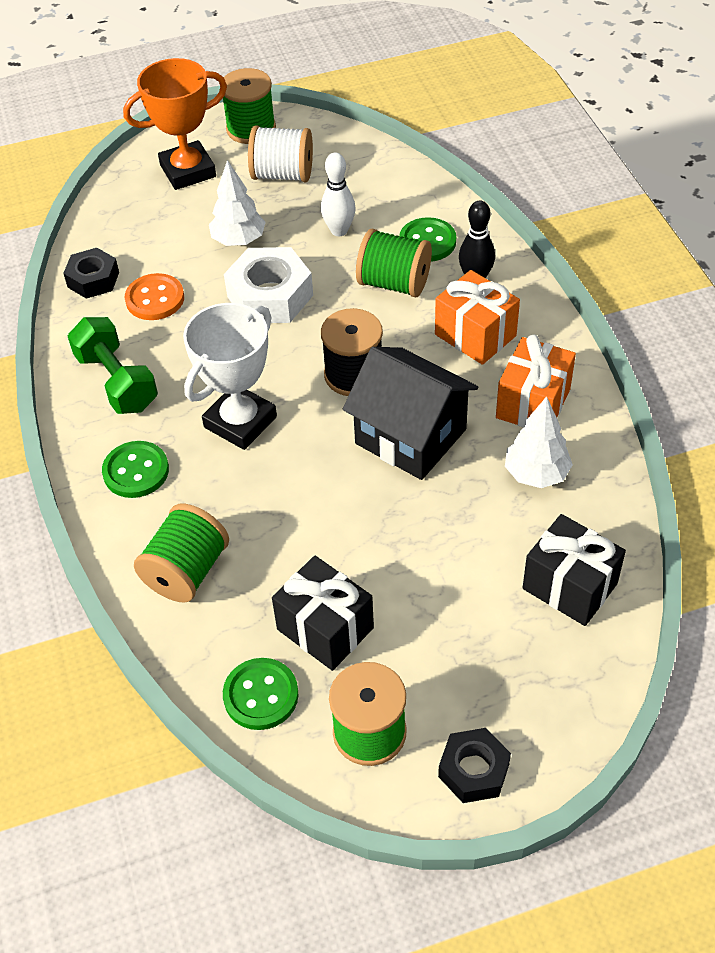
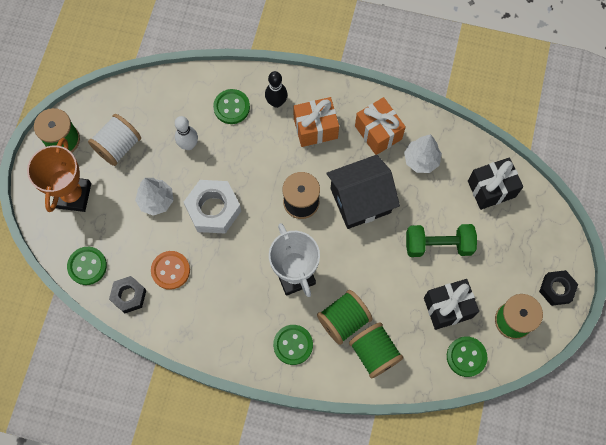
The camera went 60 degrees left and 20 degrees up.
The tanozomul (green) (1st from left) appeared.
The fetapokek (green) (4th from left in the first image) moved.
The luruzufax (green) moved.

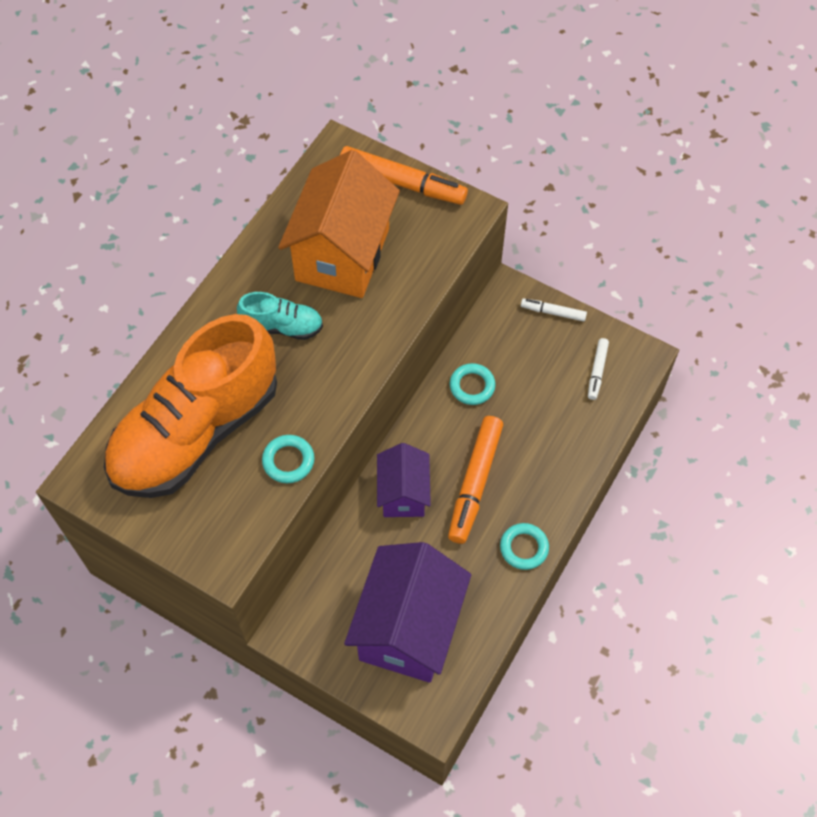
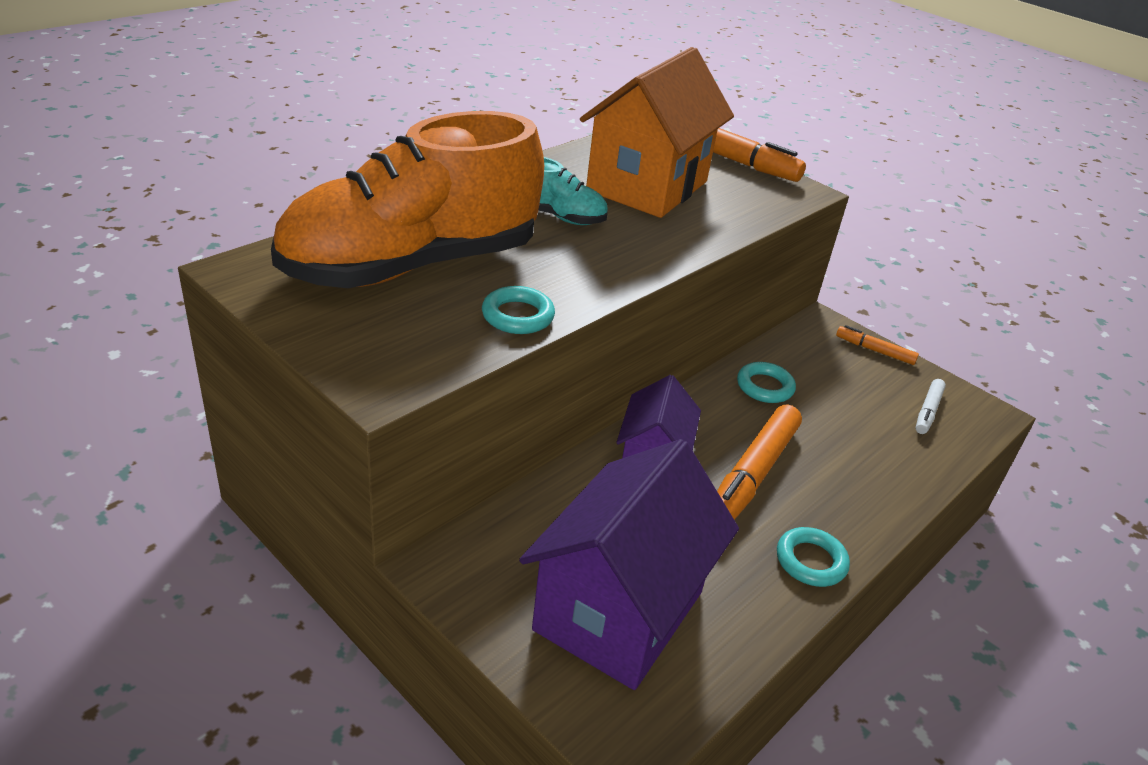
The camera went 10 degrees right and 25 degrees down.
The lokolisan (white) (1st from left) became the lokolisan (orange) (3rd from left).

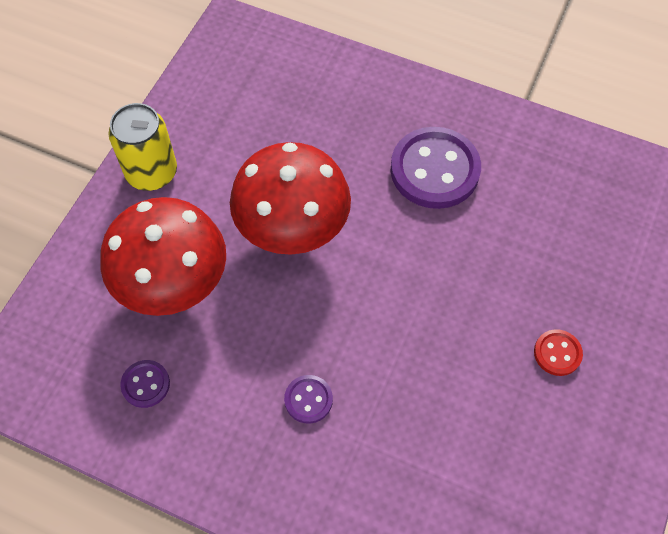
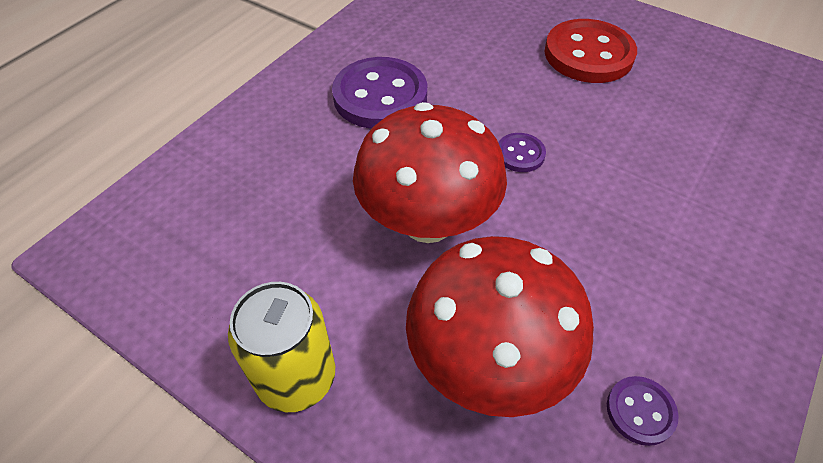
The camera went 80 degrees left and 10 degrees down.
The tanozomul (purple) (2nd from left) moved.
The tanozomul (red) changed to 2.11 times the size.

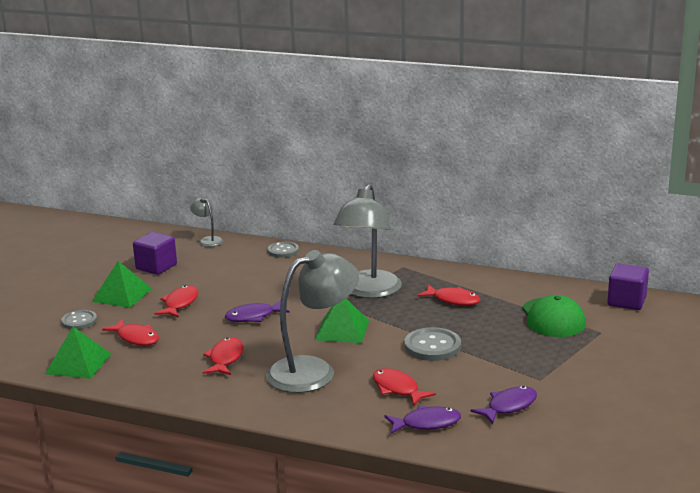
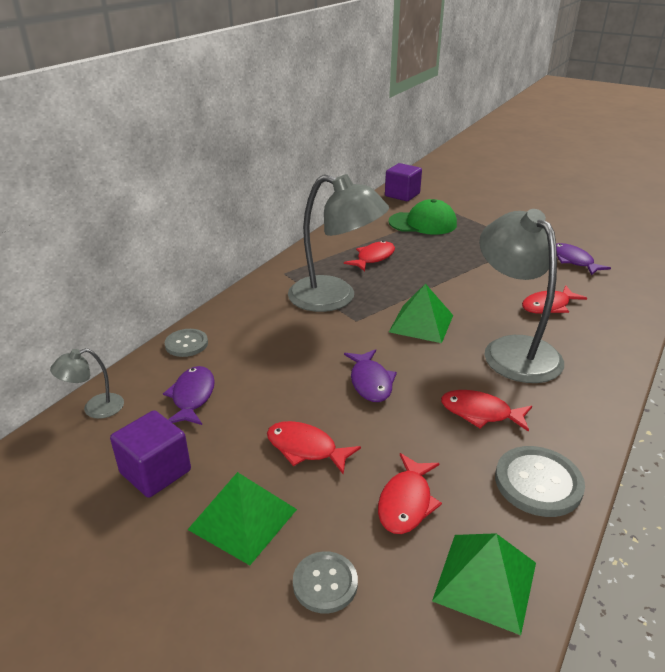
The camera went 80 degrees left and 10 degrees up.
The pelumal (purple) (2nd from left in the first image) moved.
The pelumal (red) (1st from left in the first image) turned 150 degrees clockwise.
The tanozomul (grey) (3rd from left) moved.

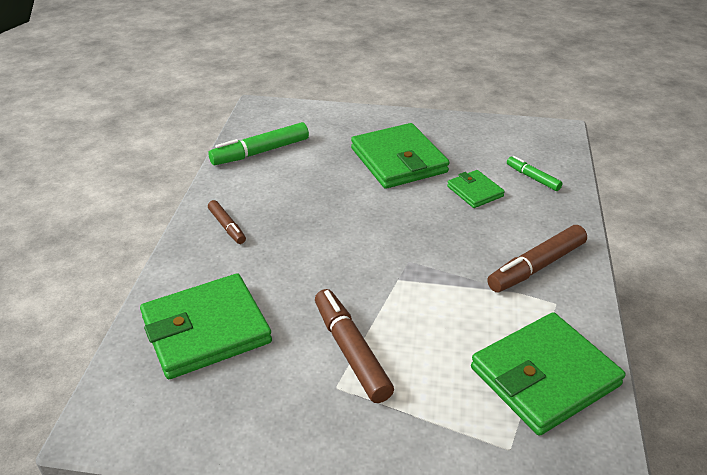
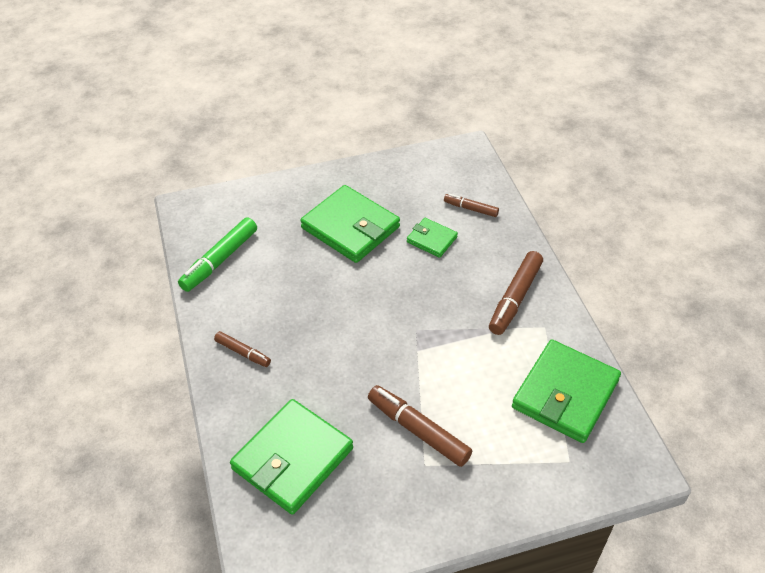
The camera went 25 degrees left and 10 degrees up.
The lokolisan (green) (2nd from left) became the lokolisan (brown) (3rd from left).

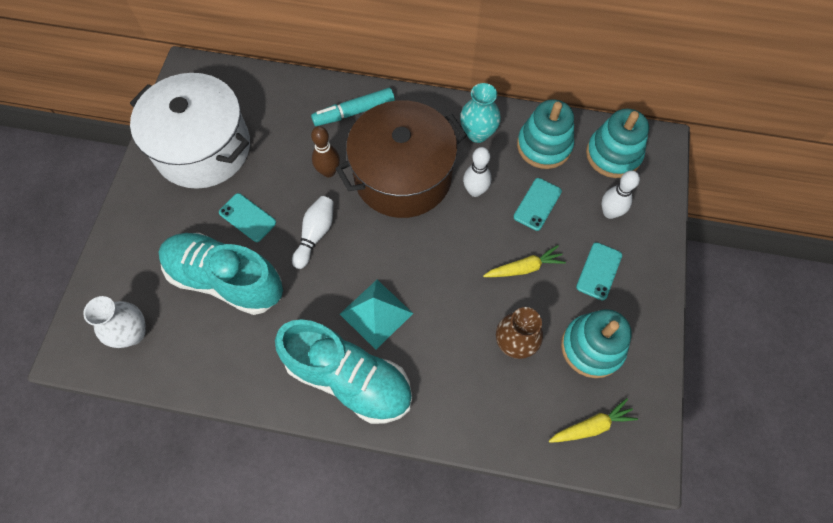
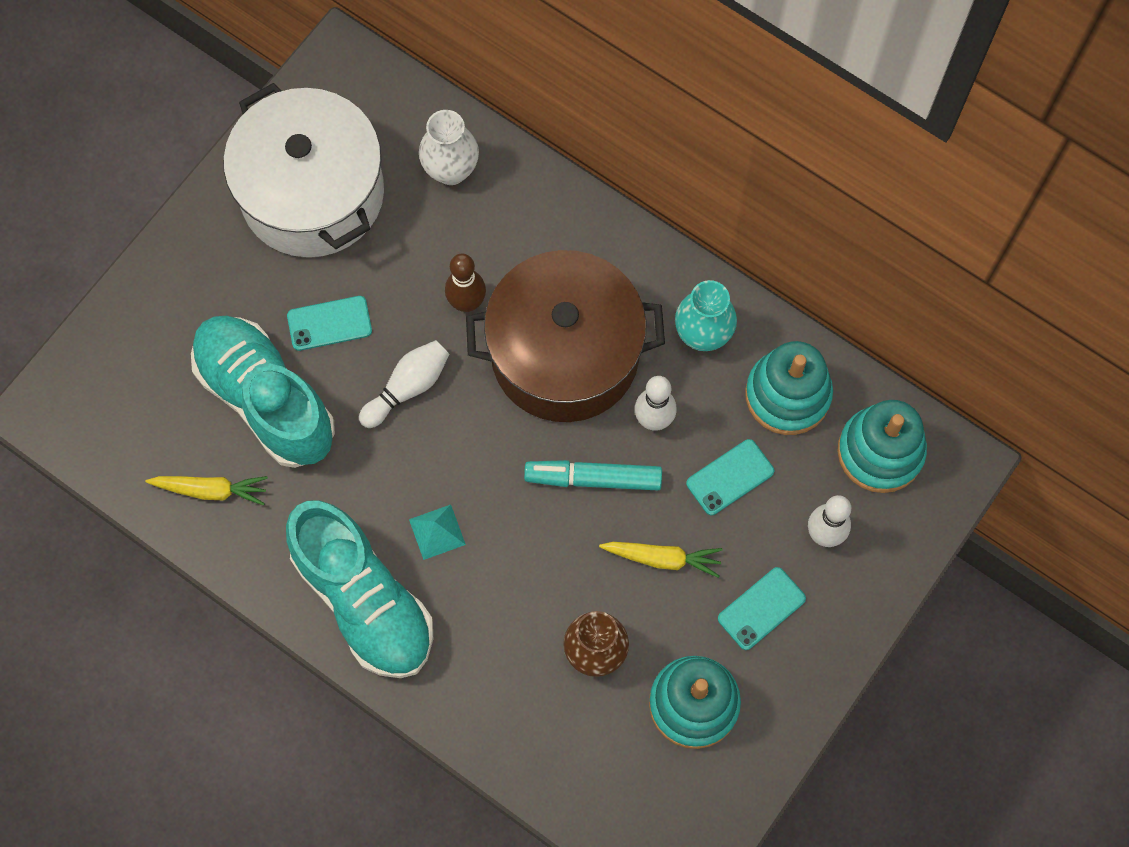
The camera went 25 degrees right and 5 degrees up.
The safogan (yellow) (2nd from left in the first image) moved.
The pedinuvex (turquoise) (1st from left) turned 75 degrees counterclockwise.
The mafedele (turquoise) changed to 0.60 times the size.
The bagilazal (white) moved.
The lokolisan (turquoise) moved.

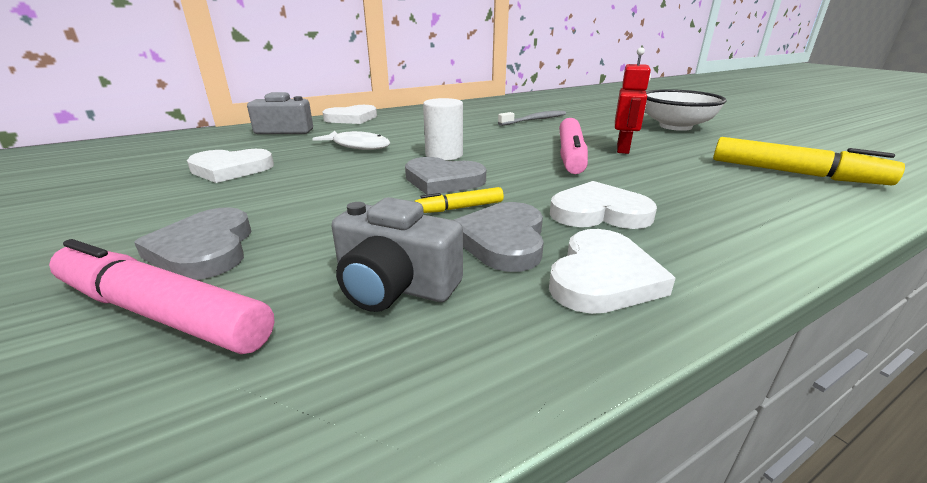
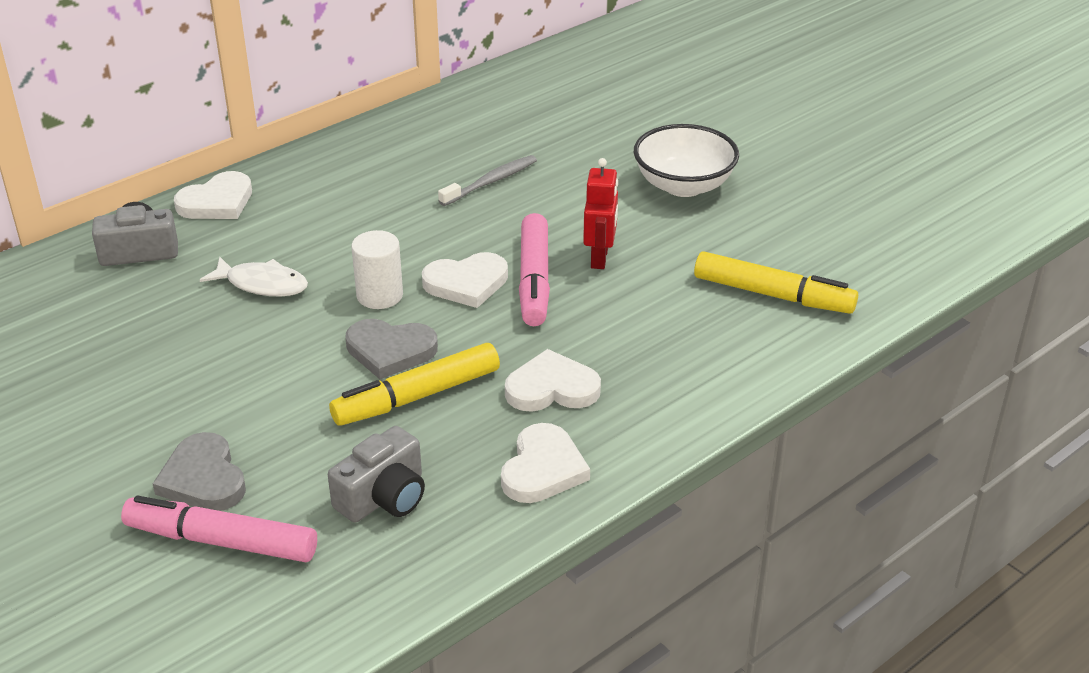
The camera went 10 degrees left and 10 degrees up.
The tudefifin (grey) (2nd from left) turned 60 degrees counterclockwise.
The lokolisan (yellow) (1st from left) changed to 1.98 times the size.
The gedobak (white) (1st from left in the first image) moved.
The gedobak (grey) (3rd from left) disappeared.

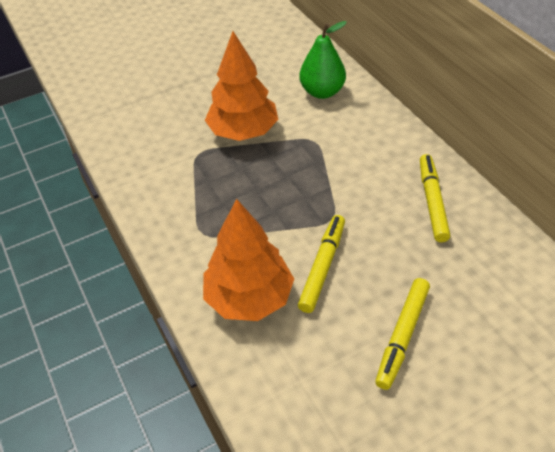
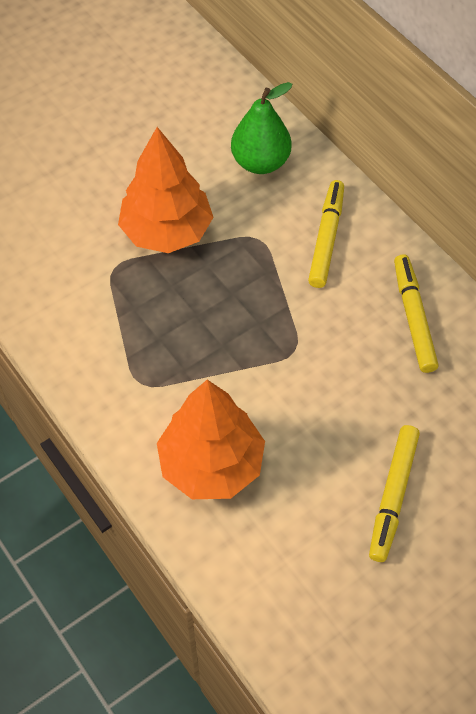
The camera went 10 degrees left and 10 degrees up.
The lokolisan (yellow) (1st from left) moved.

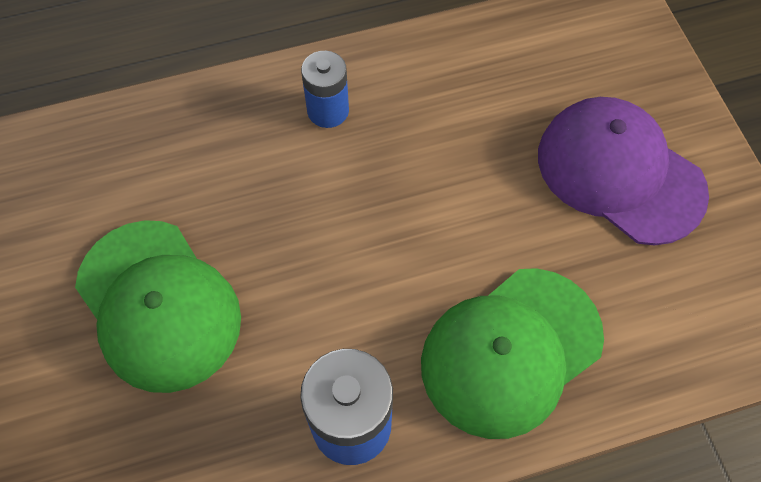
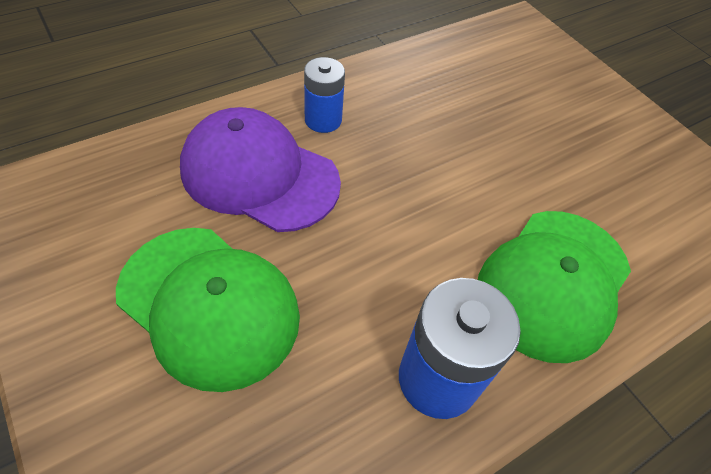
The camera went 20 degrees left and 10 degrees down.
The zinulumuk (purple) moved.

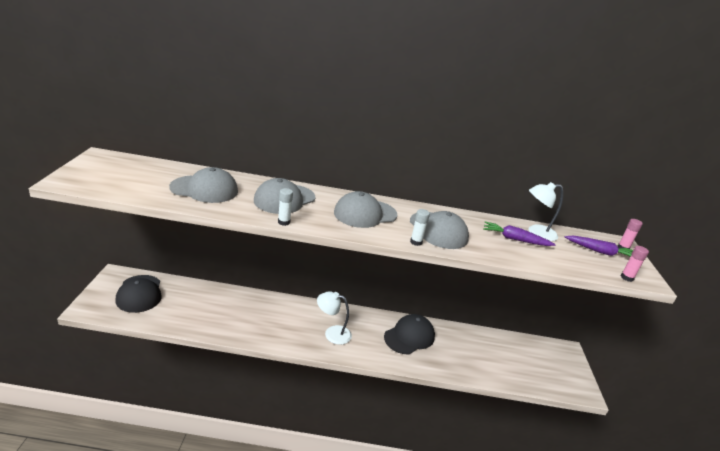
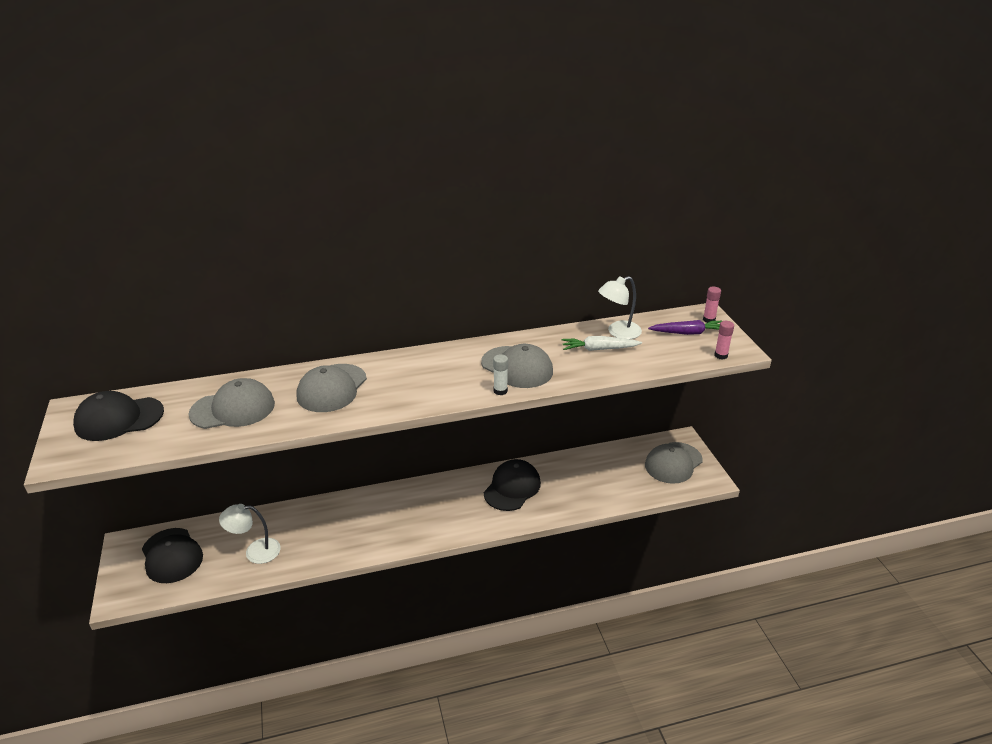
The camera went 15 degrees left and 5 degrees up.
The zinulumuk (black) (1st from left) appeared.
The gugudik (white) (1st from left) moved.
The safogan (purple) (1st from left) became the safogan (white).
The zinulumuk (grey) (3rd from left in the first image) moved.
The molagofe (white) (1st from left) disappeared.

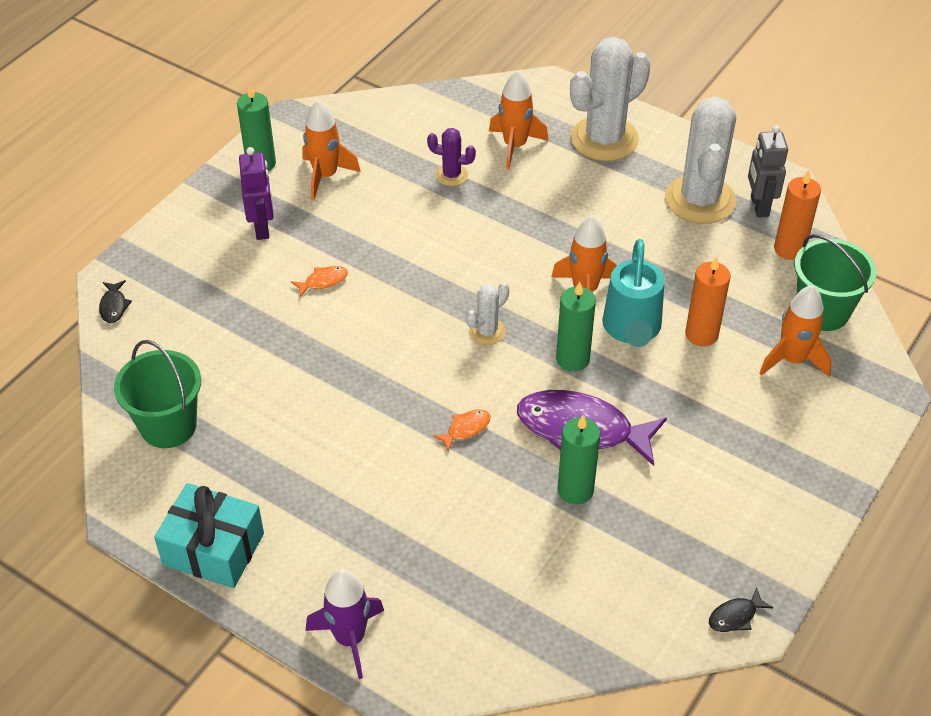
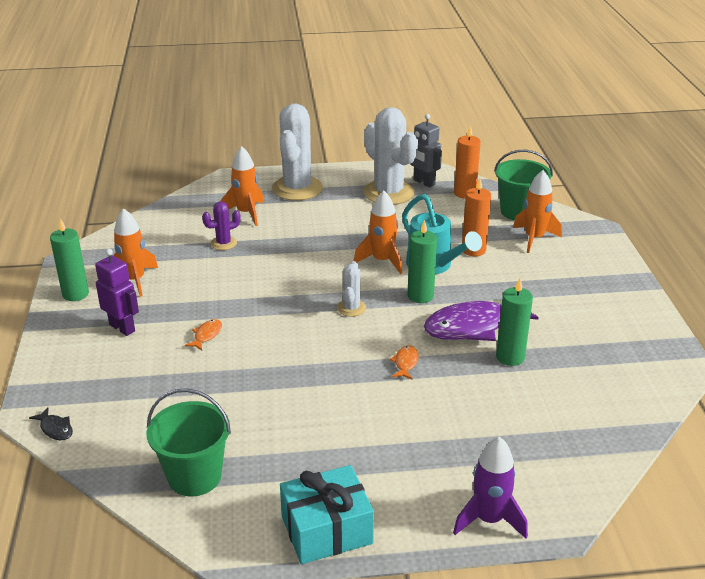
The camera went 40 degrees left and 15 degrees down.
The pelumal (black) (2nd from left) disappeared.

